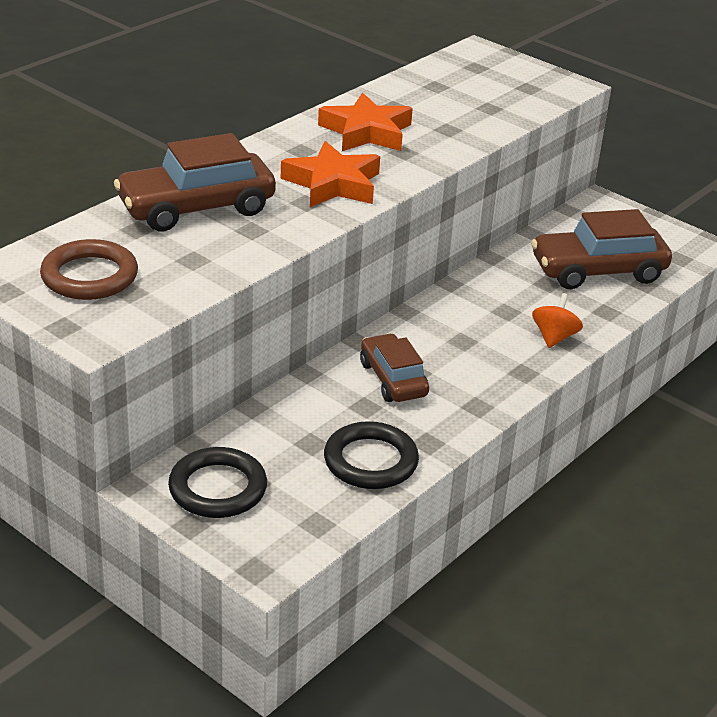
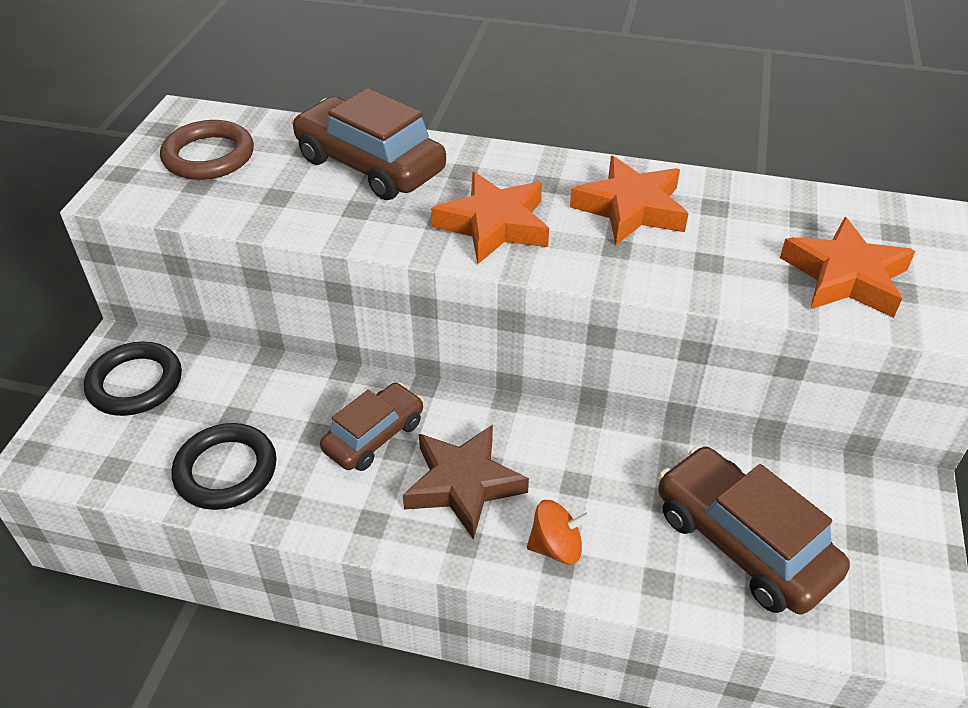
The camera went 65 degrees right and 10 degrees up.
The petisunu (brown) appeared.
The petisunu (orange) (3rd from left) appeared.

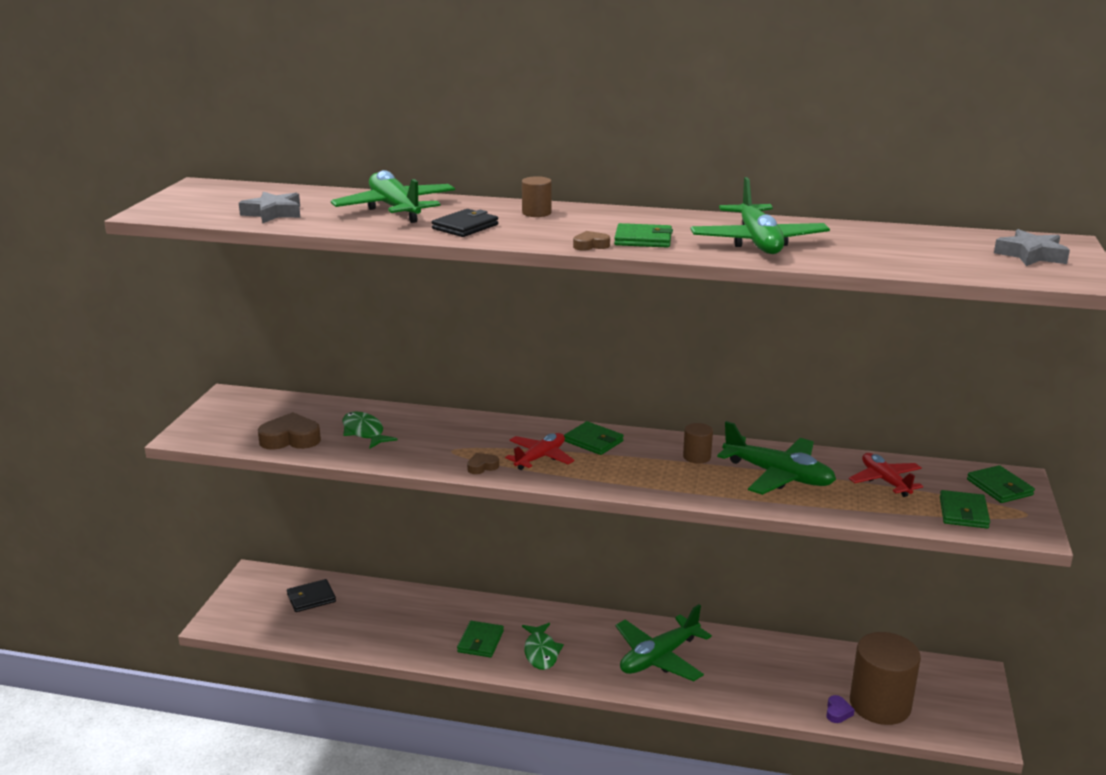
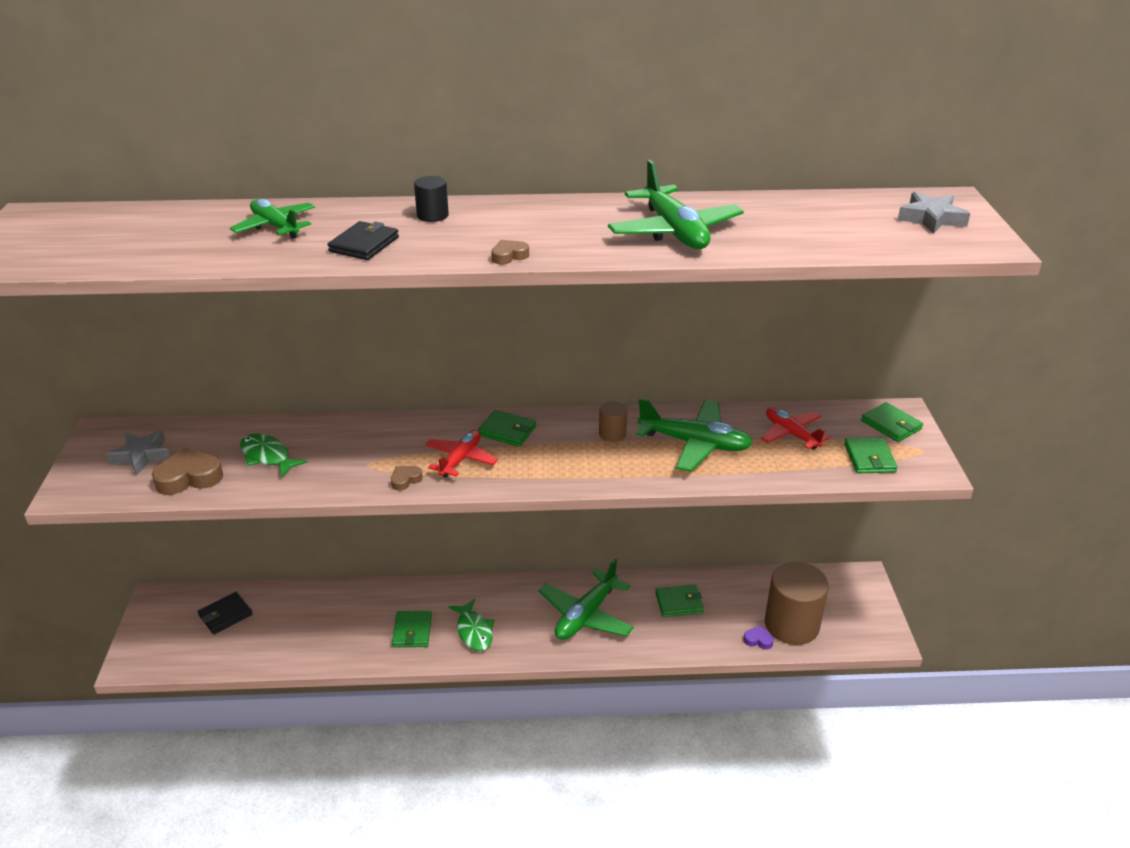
The camera went 15 degrees left and 10 degrees up.
The petisunu (grey) (1st from left) moved.
The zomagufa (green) (1st from left) changed to 0.64 times the size.
The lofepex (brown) (1st from left) became the lofepex (black).
The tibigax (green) (3rd from left) moved.
The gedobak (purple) turned 75 degrees counterclockwise.

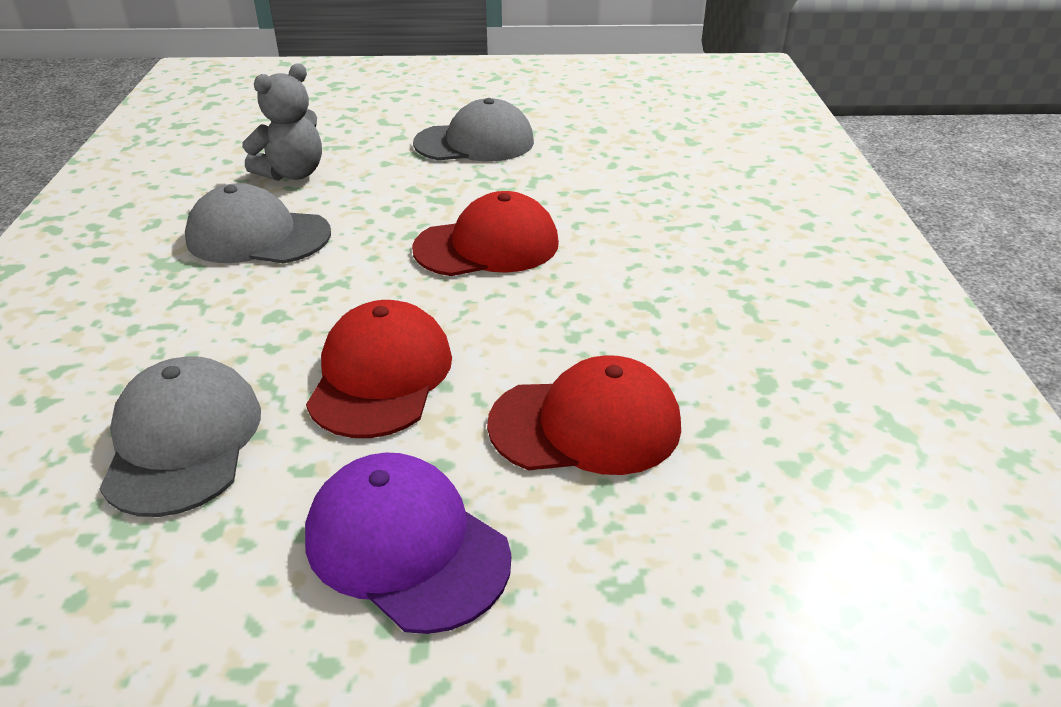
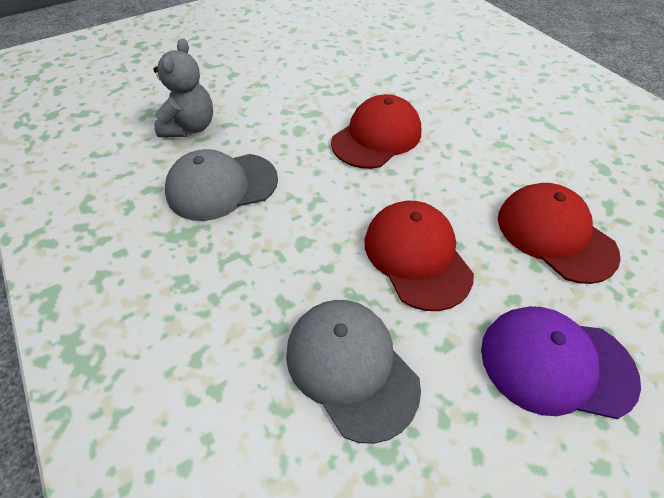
The camera went 30 degrees left and 15 degrees up.
The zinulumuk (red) (3rd from left) turned 90 degrees counterclockwise.
The zinulumuk (grey) (3rd from left) disappeared.

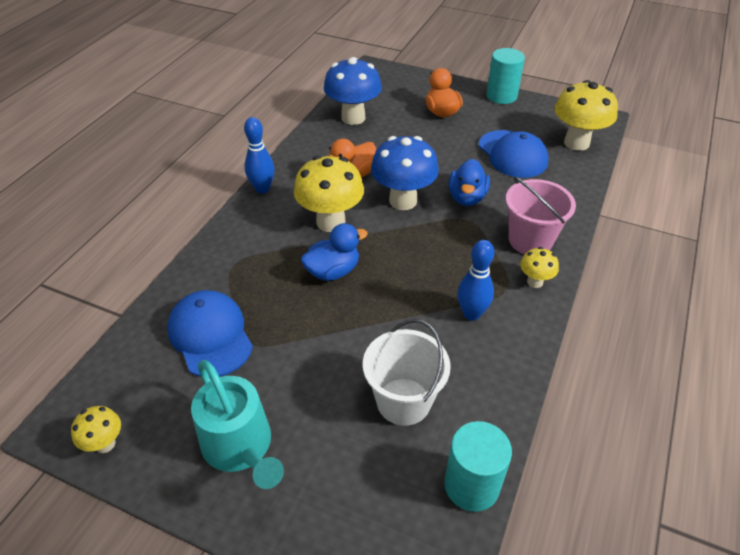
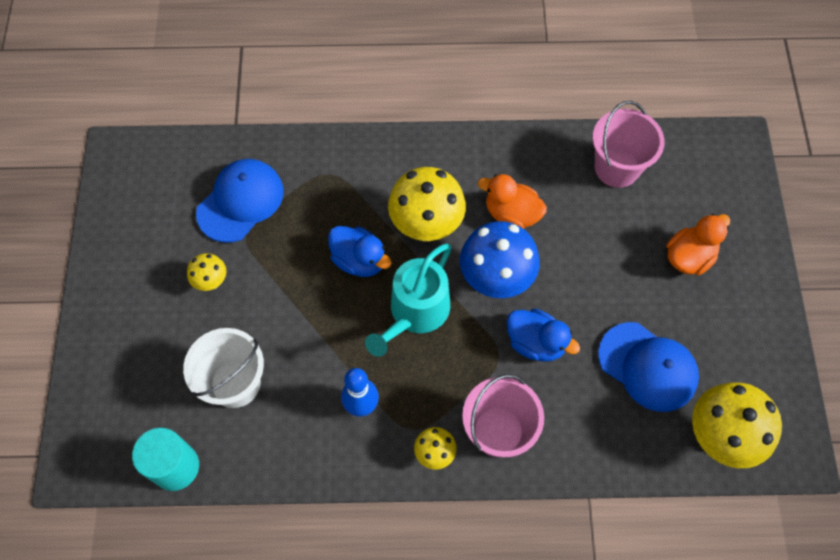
The camera went 65 degrees right and 20 degrees up.
The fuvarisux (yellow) (1st from left) moved.
The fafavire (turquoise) moved.
The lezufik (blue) (2nd from left) turned 135 degrees counterclockwise.
The fuvarisux (blue) (1st from left) was replaced by the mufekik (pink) (2nd from left).
The zinulumuk (blue) (2nd from left) turned 90 degrees counterclockwise.
The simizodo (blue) (1st from left) disappeared.
The lofepex (turquoise) (2nd from left) disappeared.

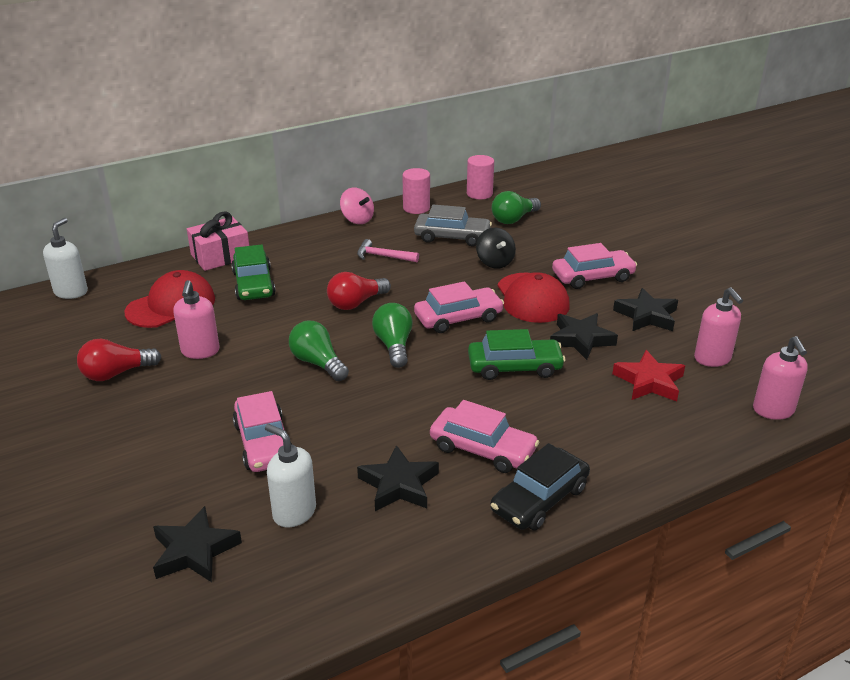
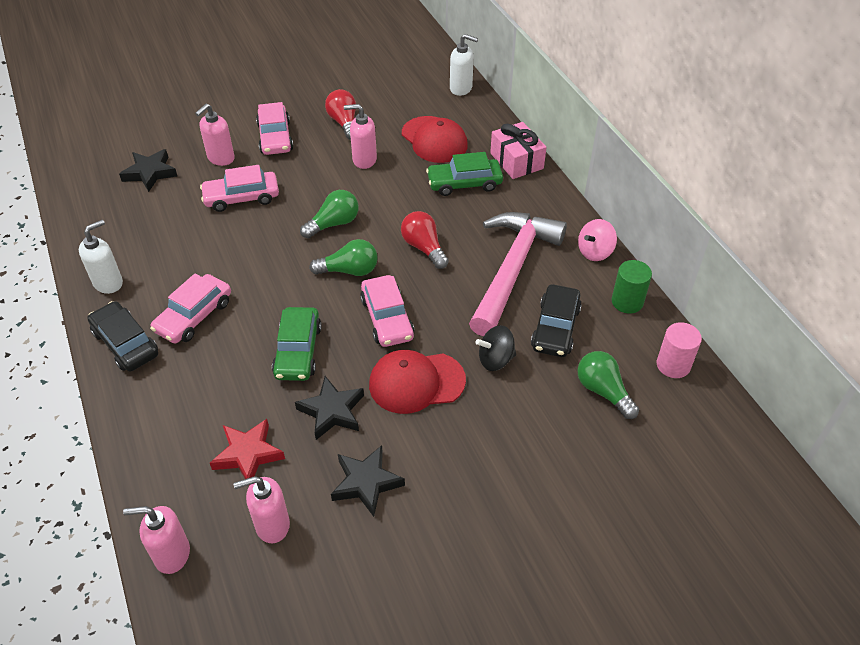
The camera went 95 degrees right and 15 degrees up.
The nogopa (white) (2nd from left in the first image) moved.
The nogopa (pink) (2nd from left) appeared.
The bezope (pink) (4th from left in the first image) moved.
The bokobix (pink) changed to 2.47 times the size.
The bezope (grey) became the bezope (black) (2nd from left).
The lofepex (pink) (1st from left) became the lofepex (green).
The petisunu (black) (2nd from left) disappeared.

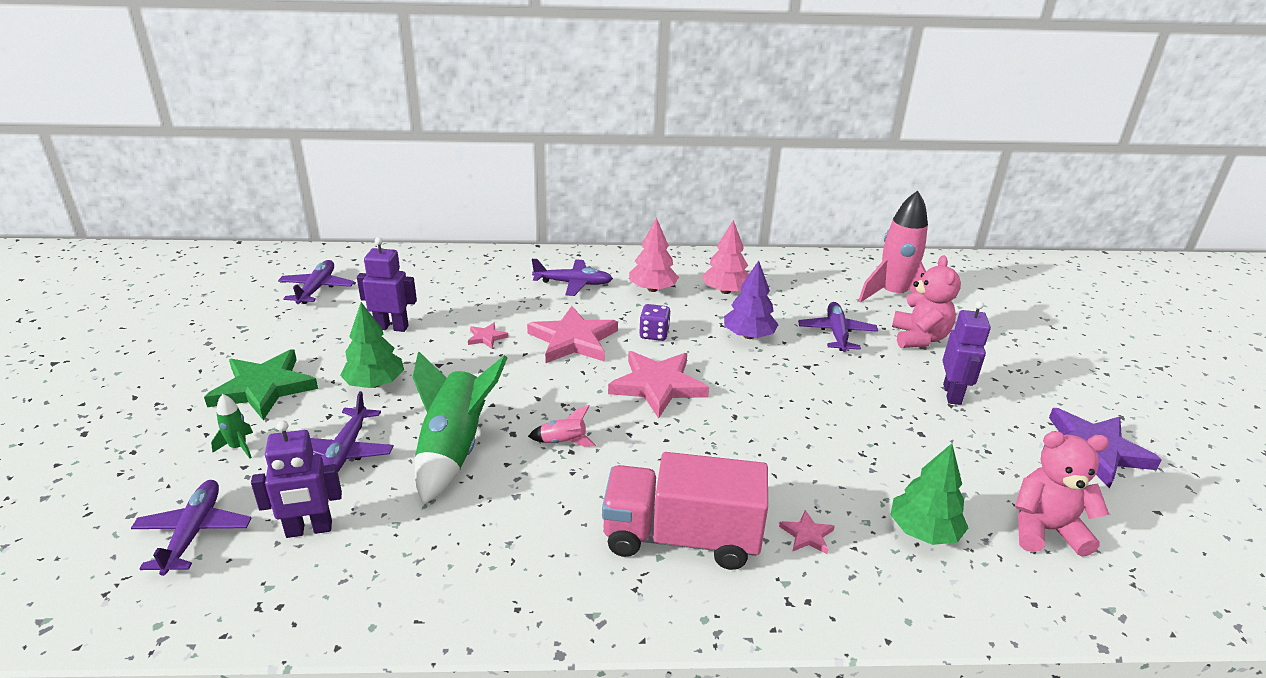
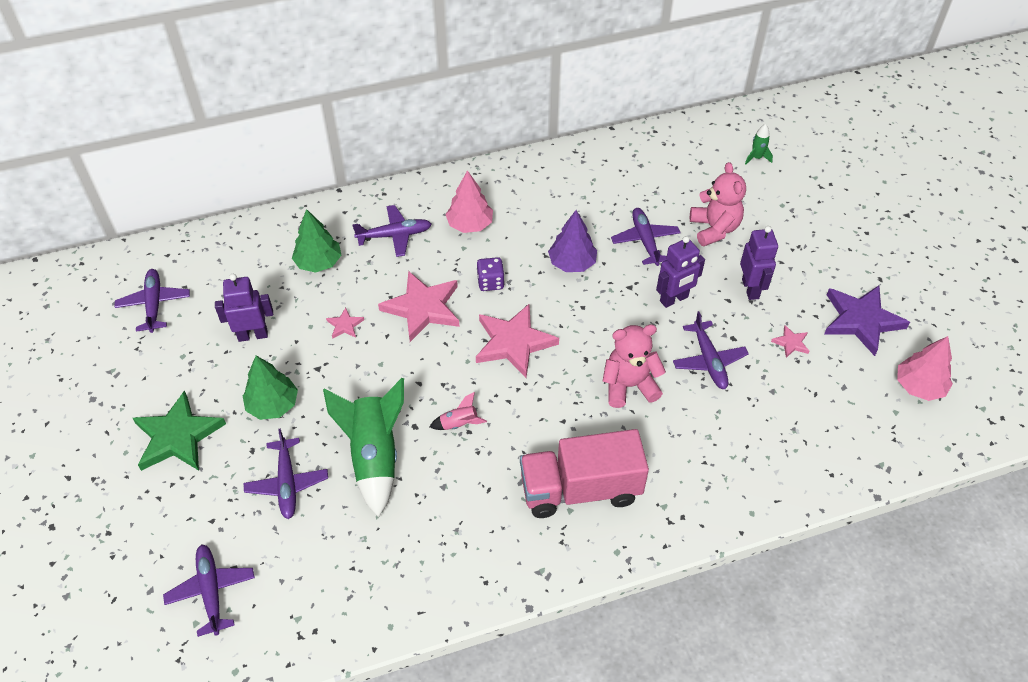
The camera went 15 degrees left and 20 degrees up.
The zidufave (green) (2nd from left) moved.
The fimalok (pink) (2nd from left in the first image) moved.
The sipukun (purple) (1st from left in the first image) moved.
The zomagufa (purple) (6th from left) appeared.
The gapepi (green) (1st from left in the first image) moved.
The petisunu (pink) (4th from left) moved.
The zidufave (pink) (2nd from left) moved.
The gapepi (pink) (2nd from left) disappeared.

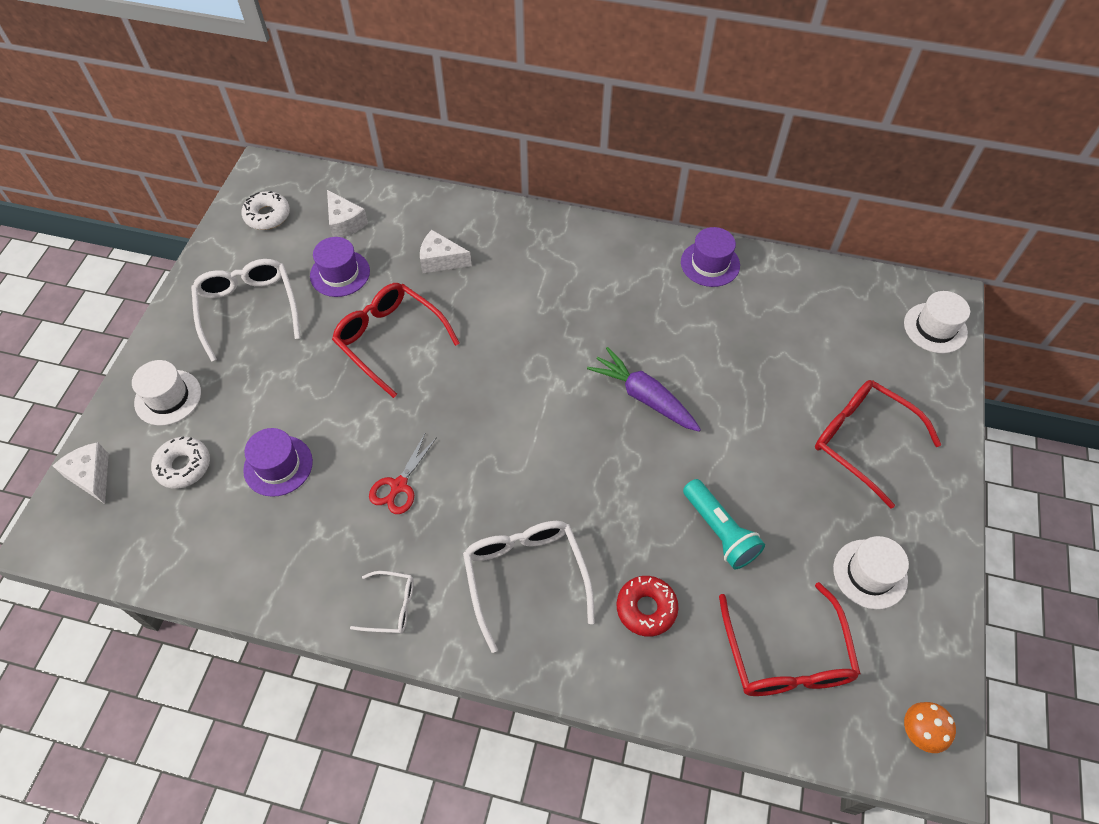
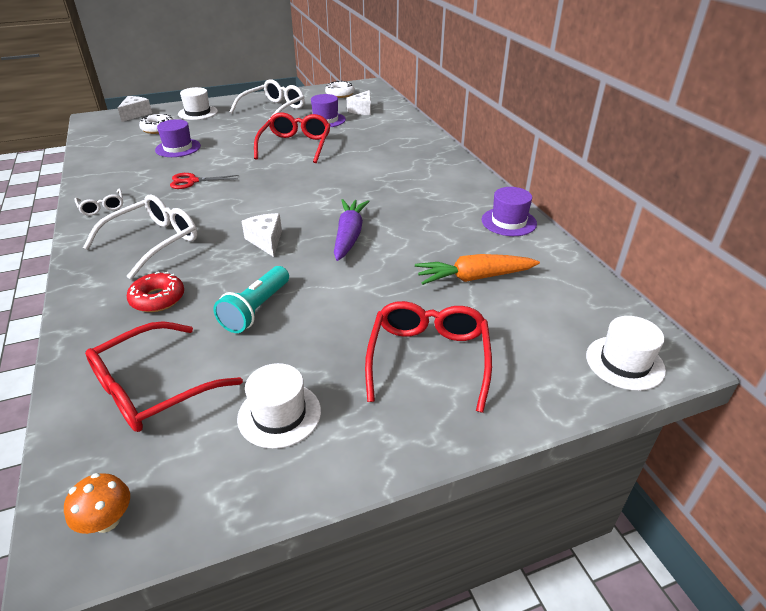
The camera went 55 degrees right and 20 degrees down.
The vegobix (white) (3rd from left in the first image) moved.
The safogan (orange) appeared.

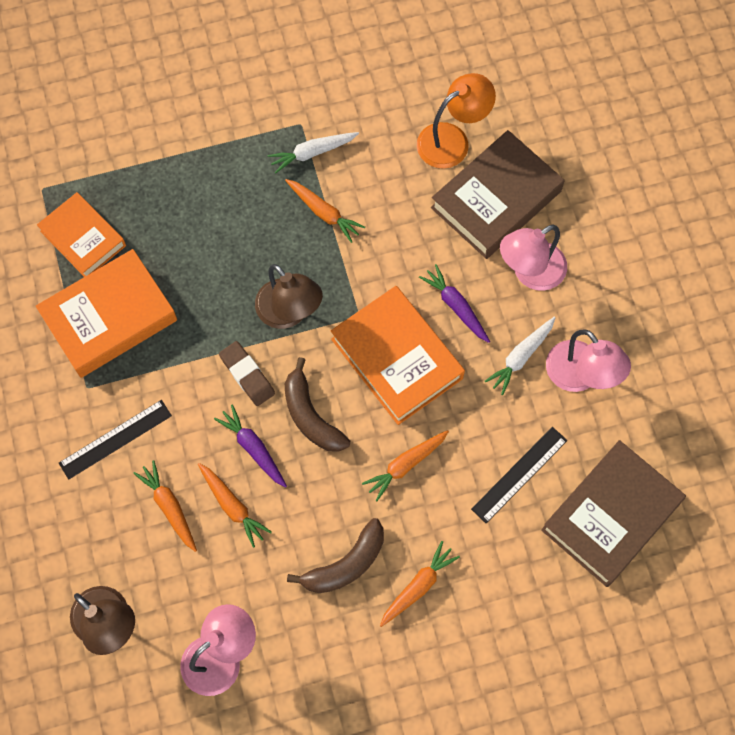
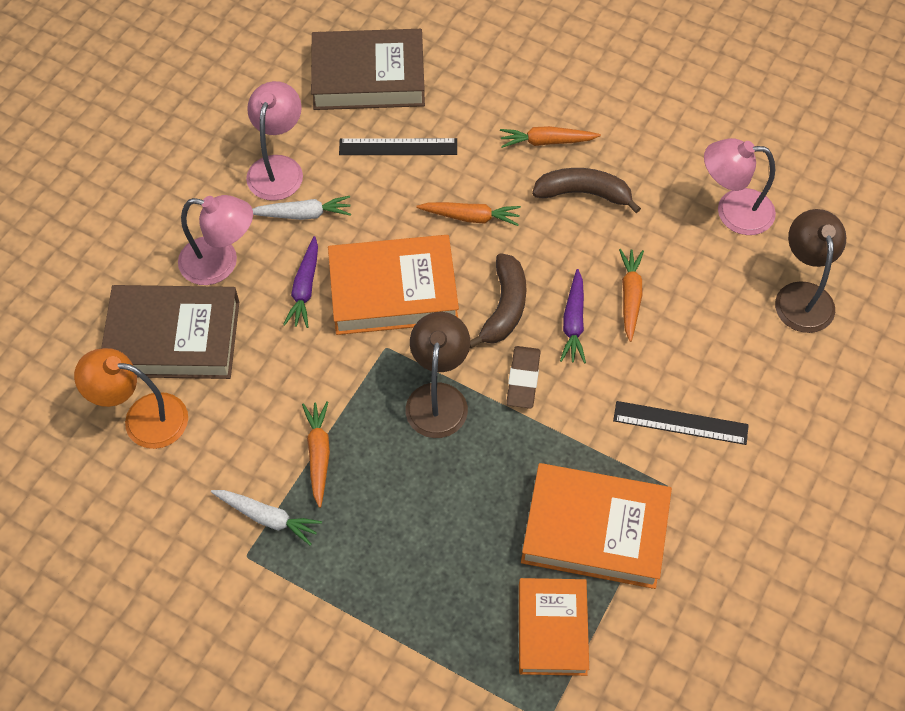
The camera went 135 degrees left and 10 degrees down.
The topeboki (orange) (3rd from left in the first image) turned 75 degrees clockwise.
The safogan (orange) (1st from left) disappeared.

